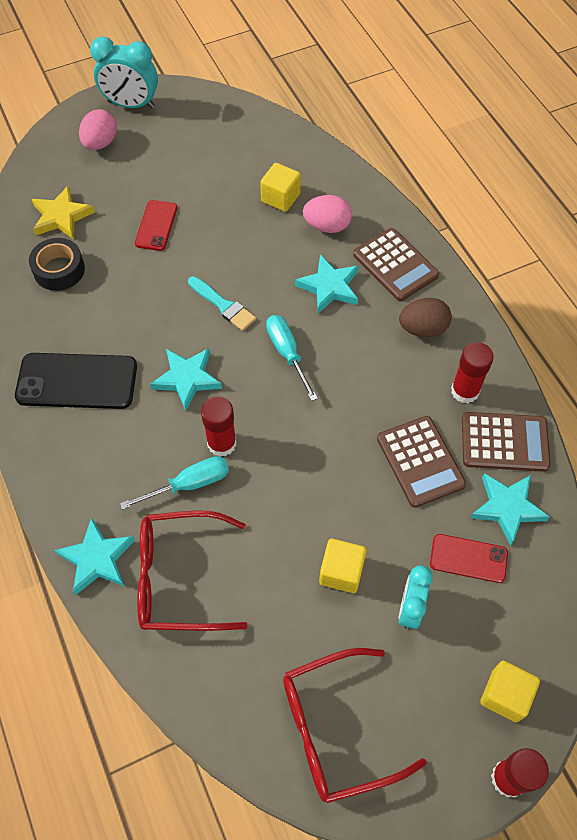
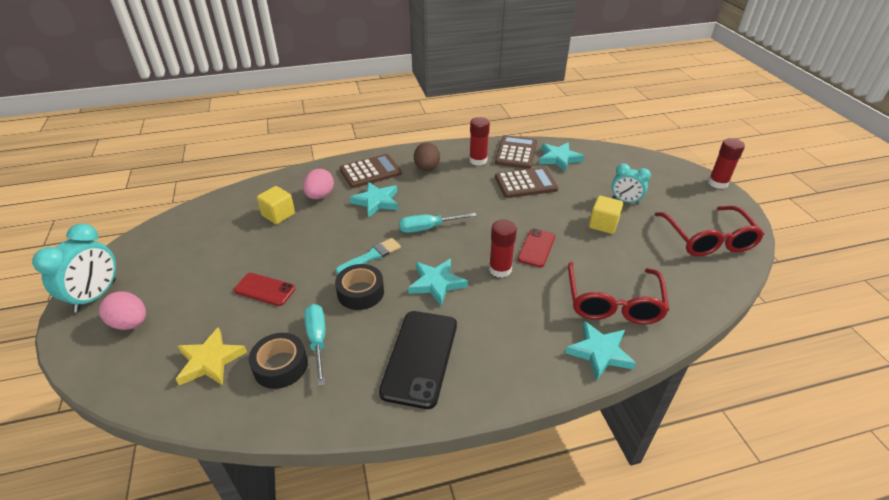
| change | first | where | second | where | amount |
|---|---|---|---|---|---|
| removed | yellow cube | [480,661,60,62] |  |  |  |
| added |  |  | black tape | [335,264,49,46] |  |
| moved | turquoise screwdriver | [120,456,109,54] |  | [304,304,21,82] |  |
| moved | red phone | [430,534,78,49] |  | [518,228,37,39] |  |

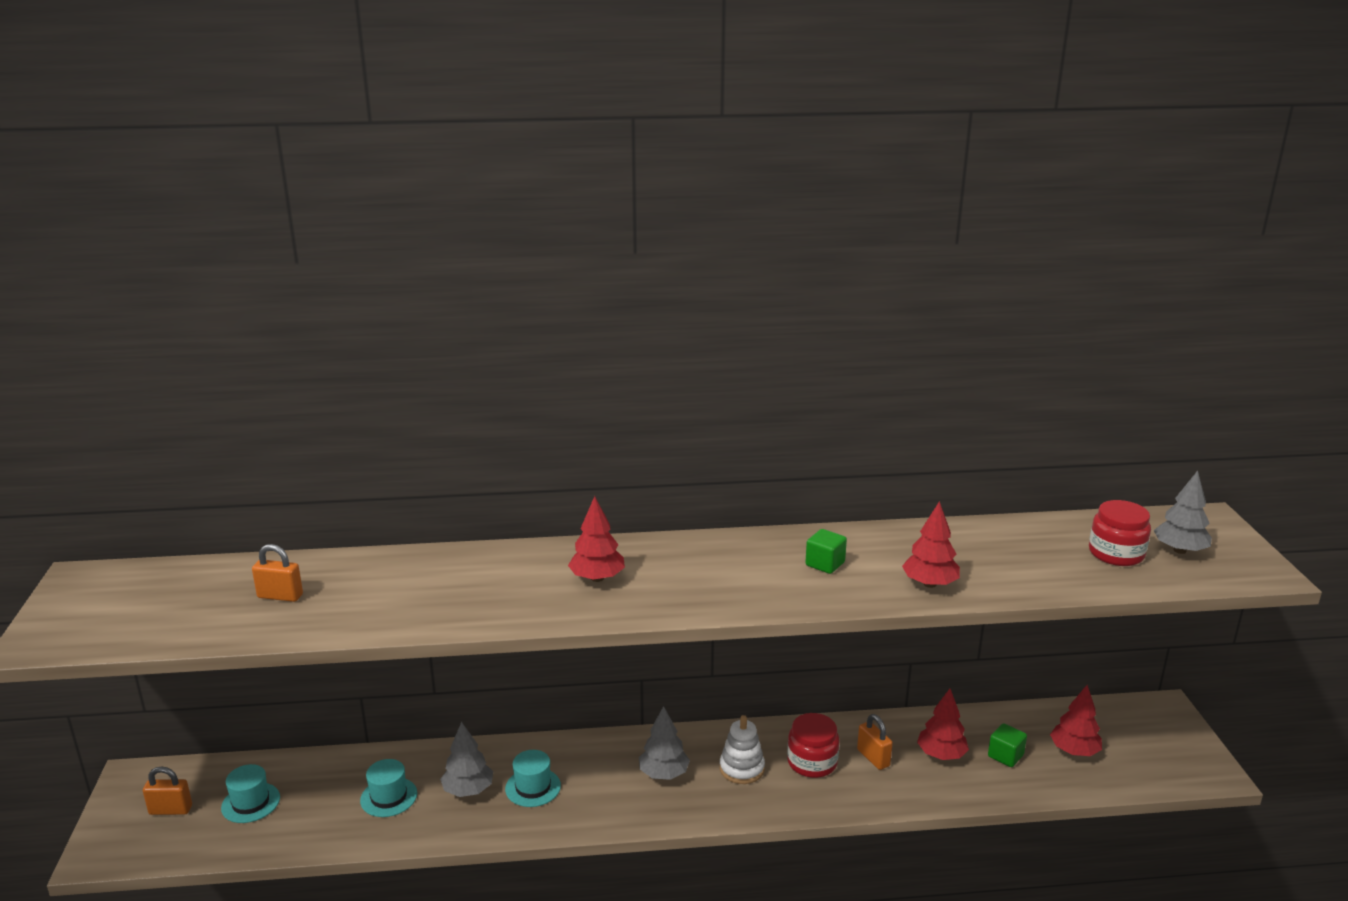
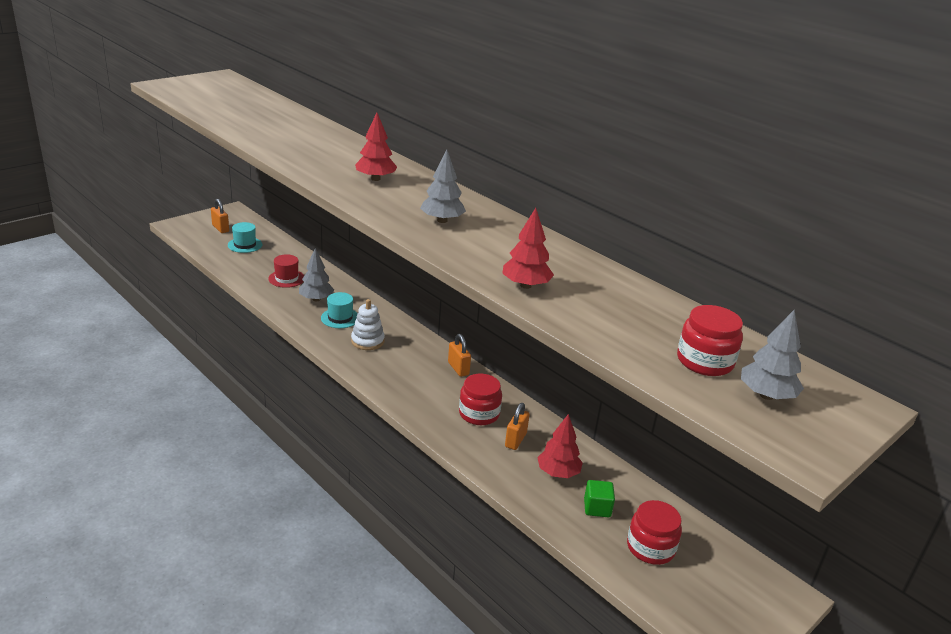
| change | first | where | second | where | amount |
|---|---|---|---|---|---|
| removed | green cube | [805,529,42,45] |  |  |  |
| moved | orange padlock | [252,544,51,58] |  | [448,334,23,43] |  |
| moved | grey tree | [639,706,51,74] |  | [420,150,46,73] |  |
| moved | white stacking toy | [720,715,45,69] |  | [351,299,34,51] |  |
| replaced | red tree | [1050,685,52,71] | red jar | [627,500,55,65] |  |
| recoloured | turquoise hat | [360,759,57,58] | red hat | [268,254,36,34] |  |

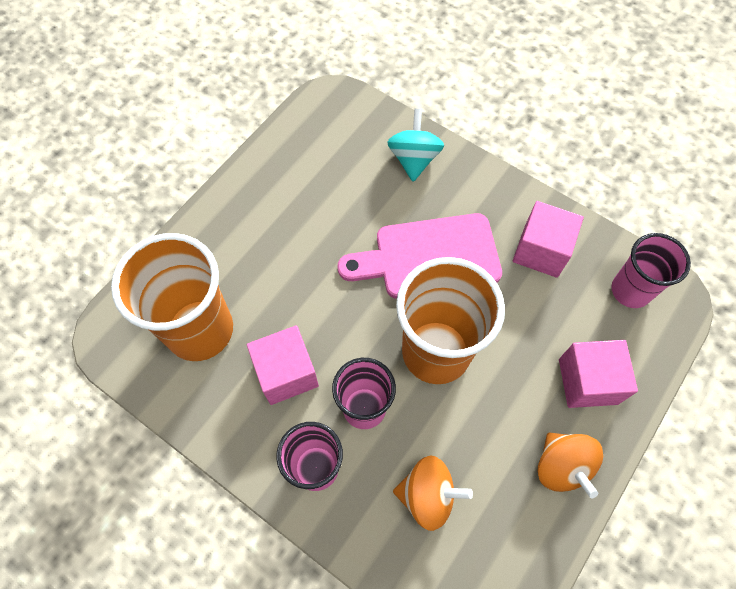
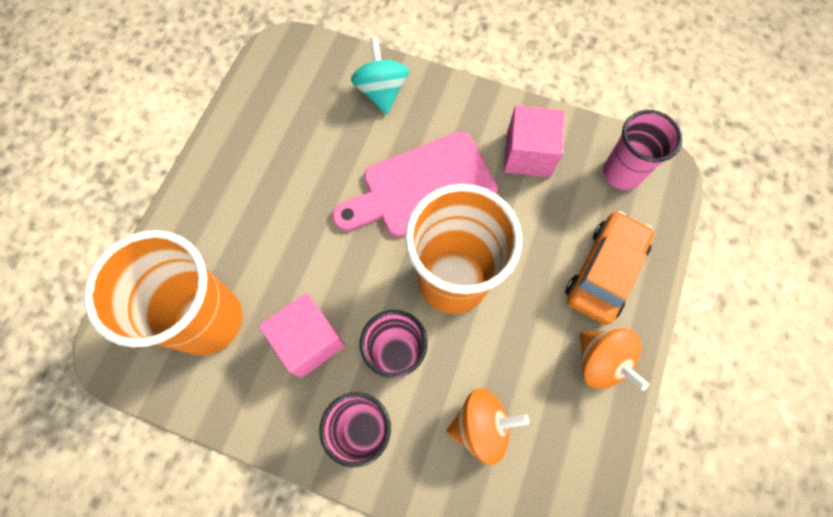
| change | first | where | second | where | amount |
|---|---|---|---|---|---|
| replaced | pink cube | [559,340,79,68] | orange car | [565,211,89,114] |  |

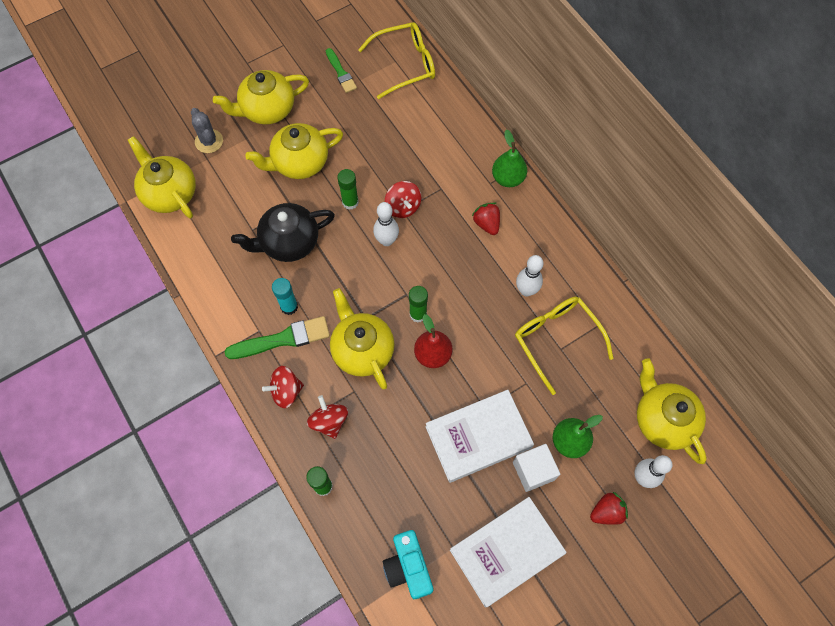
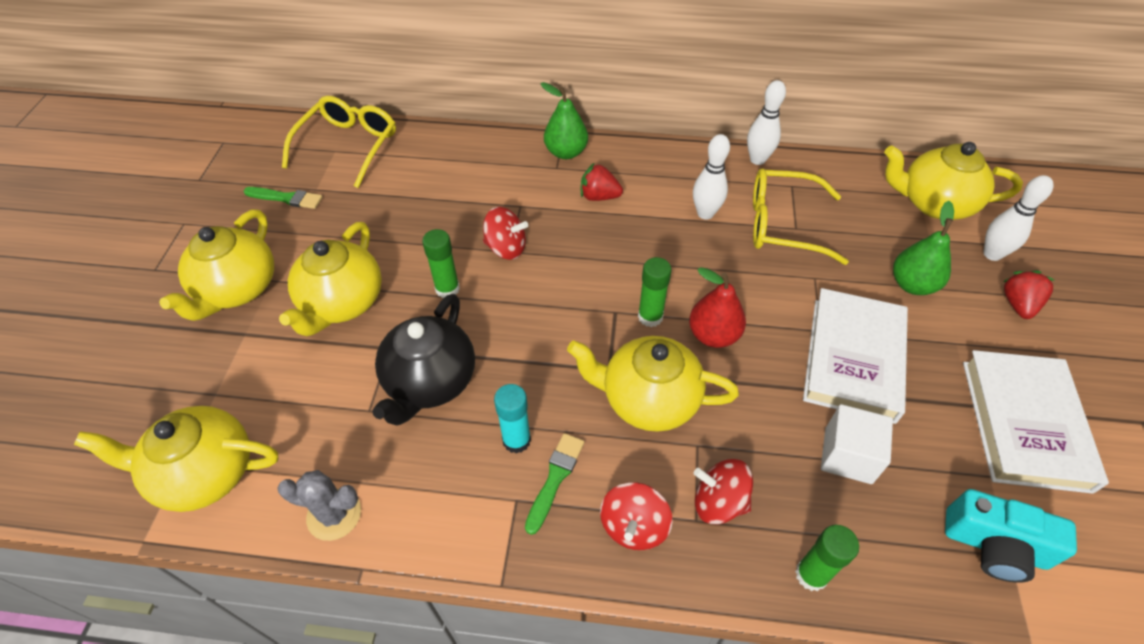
| change | first | where | second | where | amount |
|---|---|---|---|---|---|
| moved | grey cactus | [191,108,32,45] |  | [277,470,84,71] |  |
| moved | white bowling pin | [373,202,26,44] |  | [747,80,39,85] |  |
| moved | white cube | [513,444,47,48] |  | [821,404,72,80] |  |
| resized | green brush | [224,316,106,43] |  | [525,433,59,102] | x0.63 |

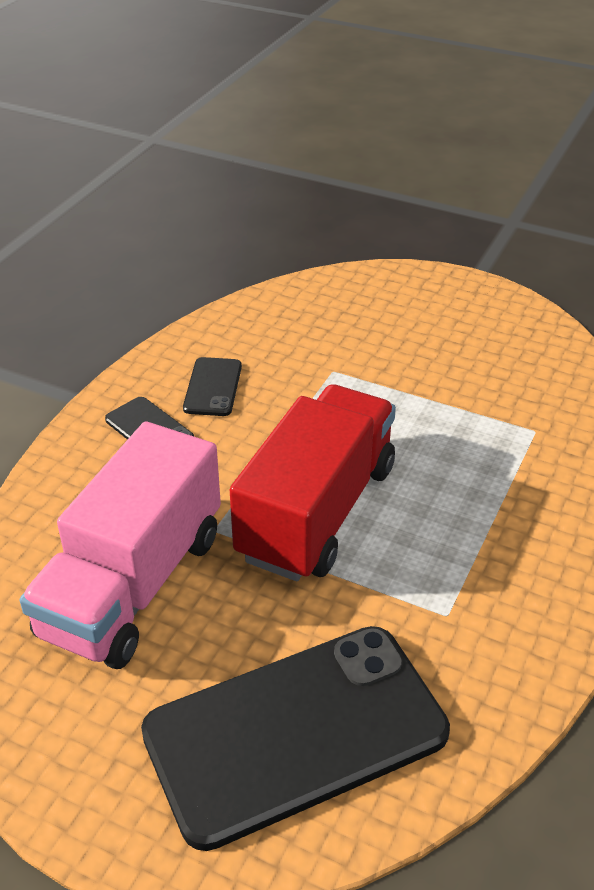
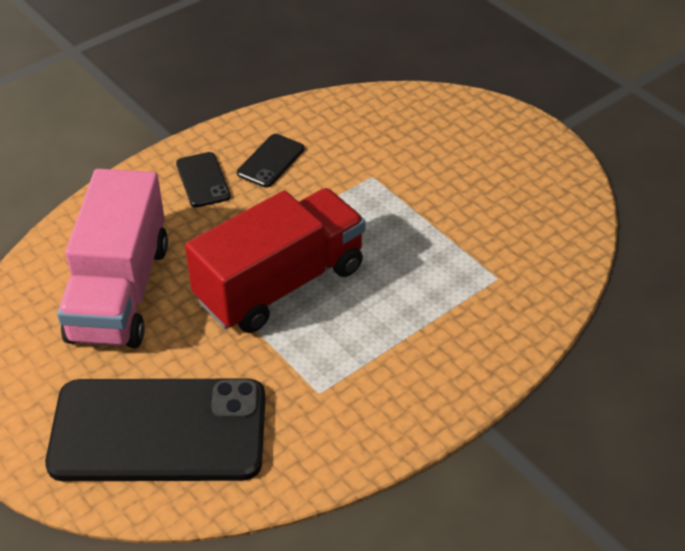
| change | first | where | second | where | amount |
|---|---|---|---|---|---|
| turned | pink truck | [20,422,201,247] |  | [57,169,111,179] | 45 degrees counterclockwise |

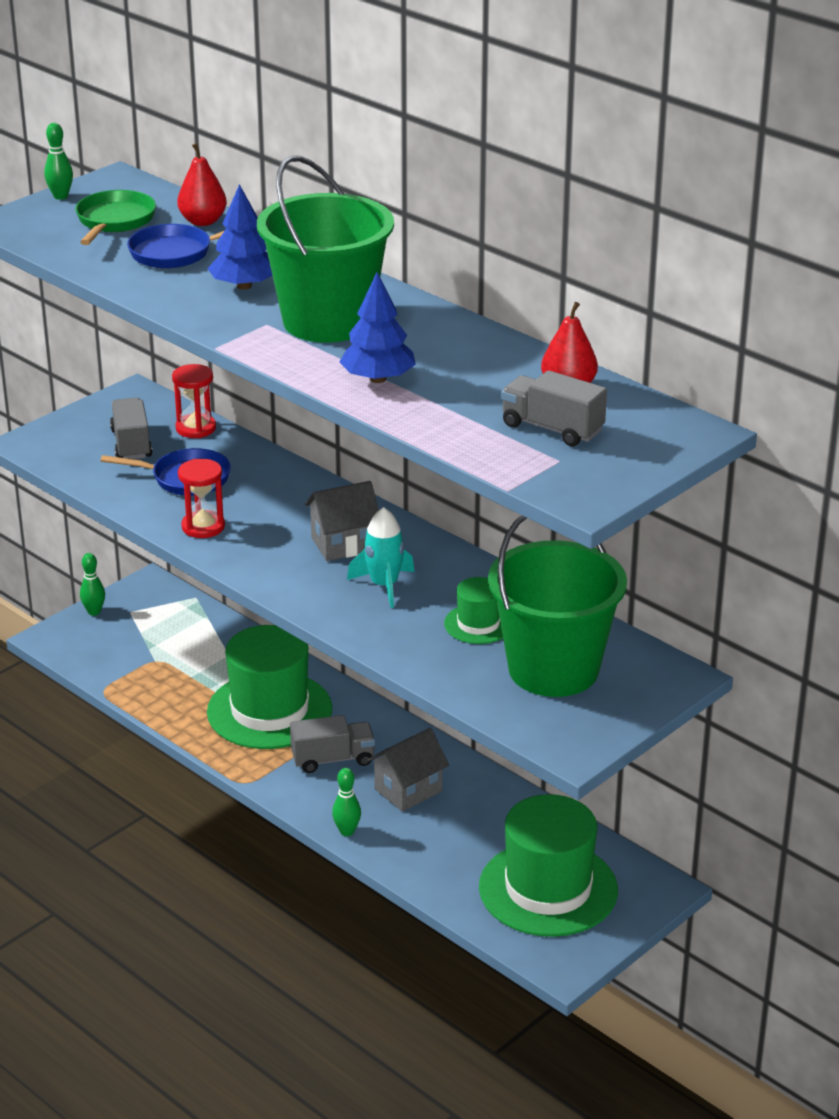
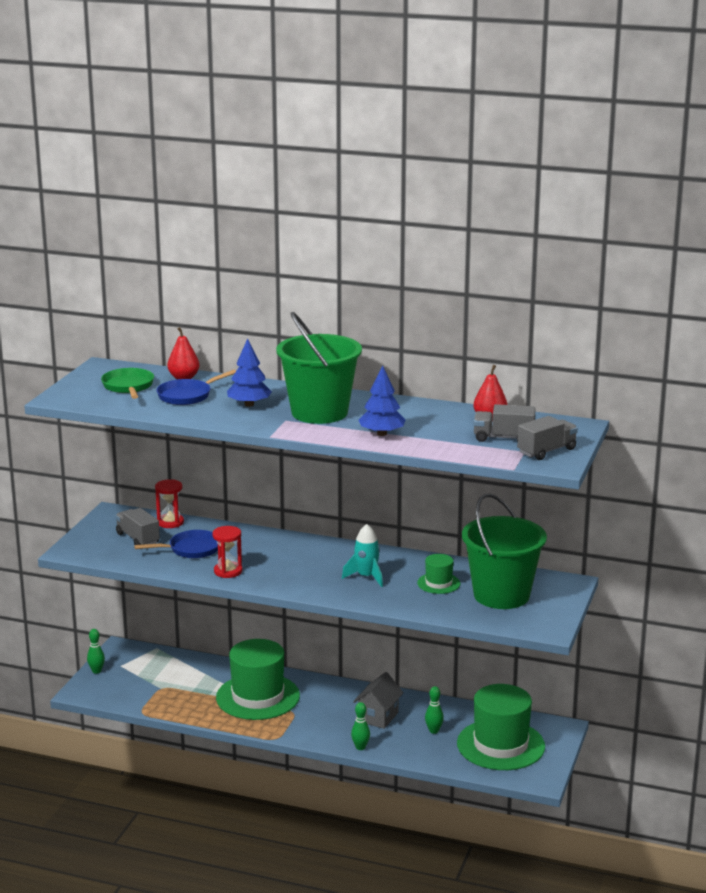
| change | first | where | second | where | amount |
|---|---|---|---|---|---|
| removed | grey house | [305,481,74,80] |  |  |  |
| moved | green bowling pin | [44,123,29,77] |  | [425,686,19,48] |  |
| moved | grey truck | [290,715,85,58] |  | [517,416,61,44] |  |

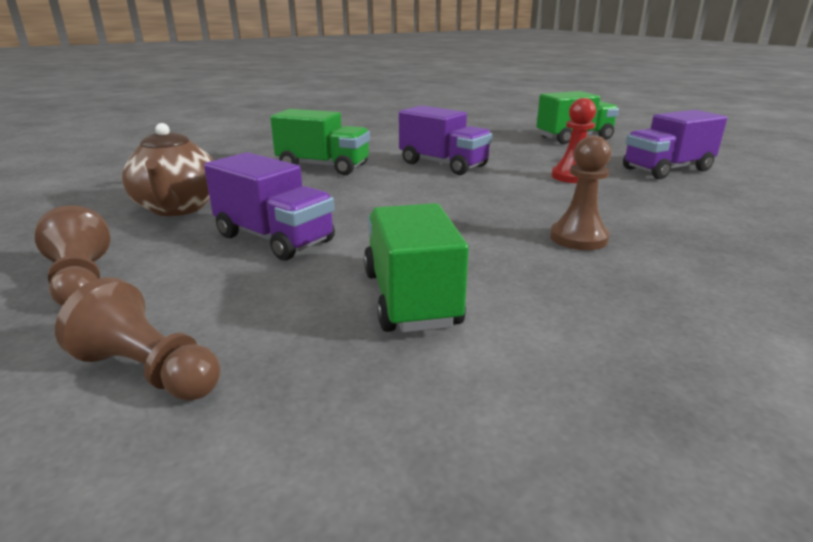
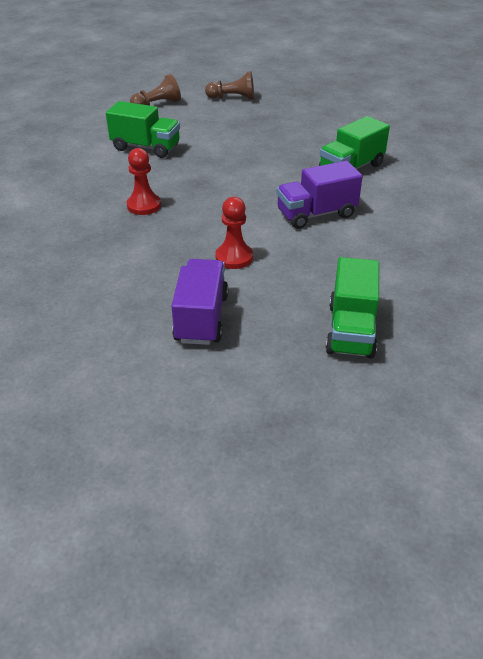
| change | first | where | second | where | amount |
|---|---|---|---|---|---|
| removed | brown teapot | [122,123,92,93] |  |  |  |
| removed | purple truck | [204,152,131,109] |  |  |  |
| recoloured | brown pawn | [550,136,61,114] | red pawn | [127,148,34,67] |  |

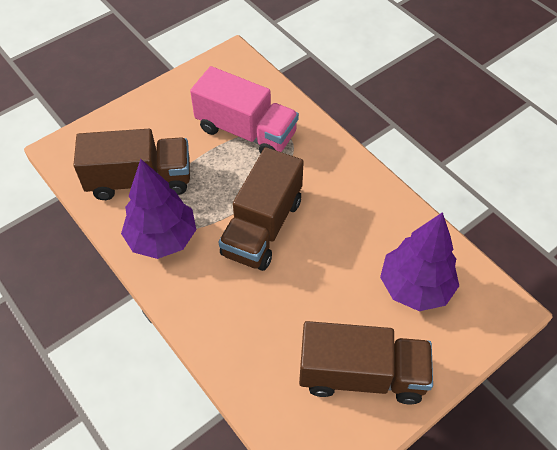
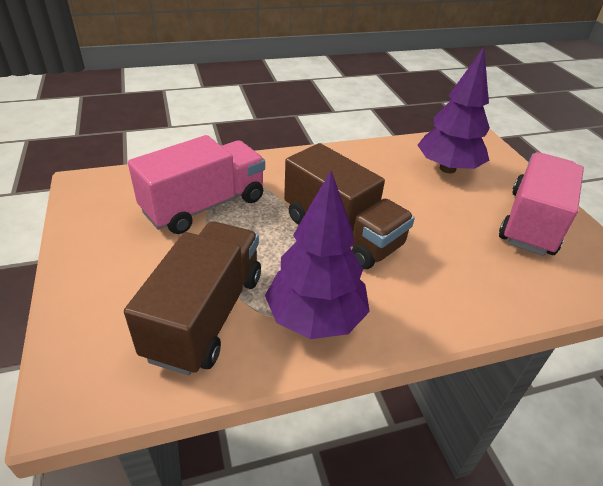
| change | first | where | second | where | amount |
|---|---|---|---|---|---|
| recoloured | brown truck | [299,321,134,84] | pink truck | [499,152,85,104] |  |

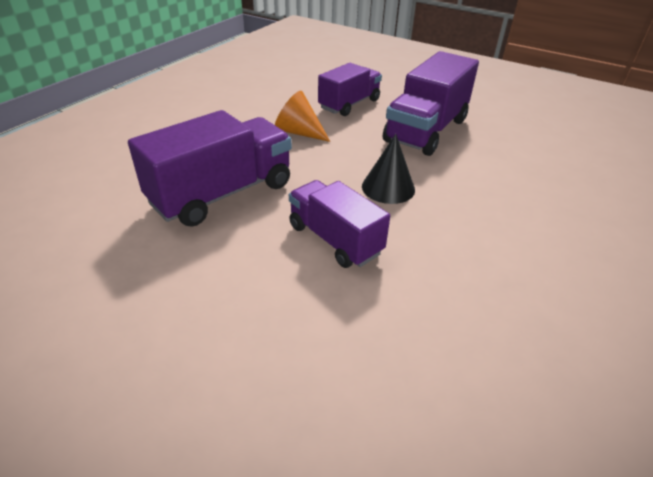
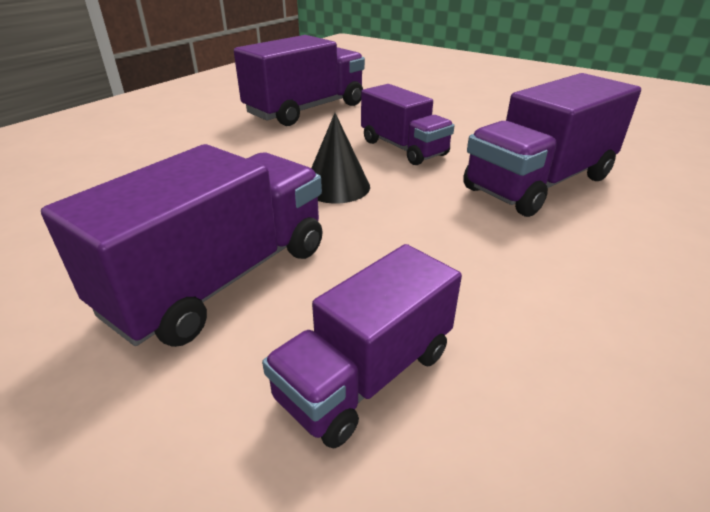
| change | first | where | second | where | amount |
|---|---|---|---|---|---|
| removed | orange cone | [275,91,56,51] |  |  |  |
| added |  |  | purple truck | [234,35,131,91] |  |

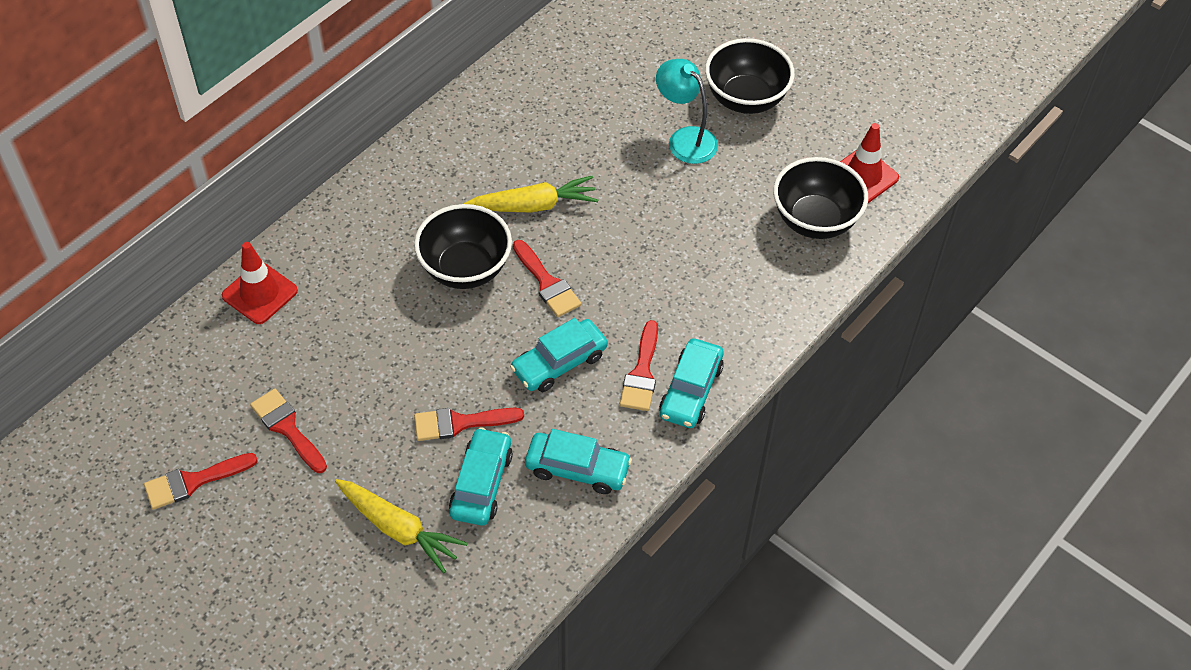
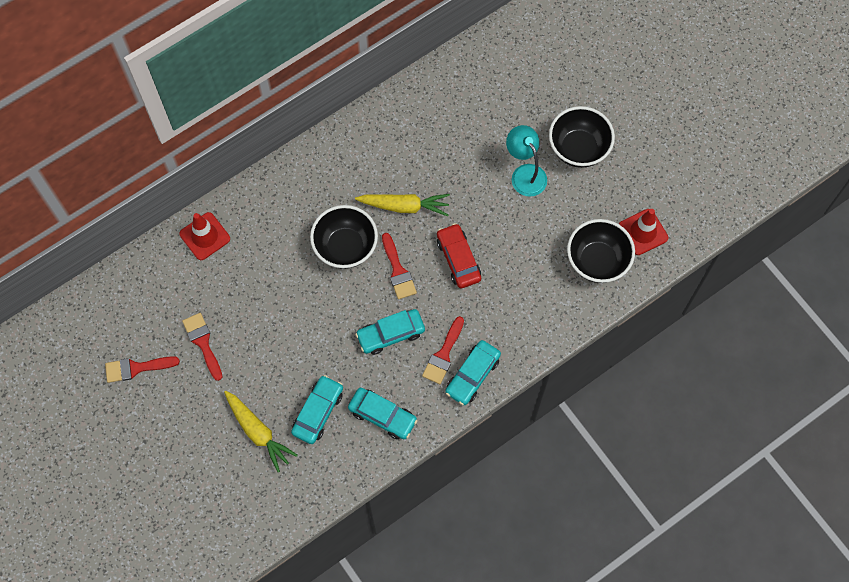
| change | first | where | second | where | amount |
|---|---|---|---|---|---|
| removed | red brush | [414,408,110,33] |  |  |  |
| added |  |  | red car | [437,223,44,66] |  |

